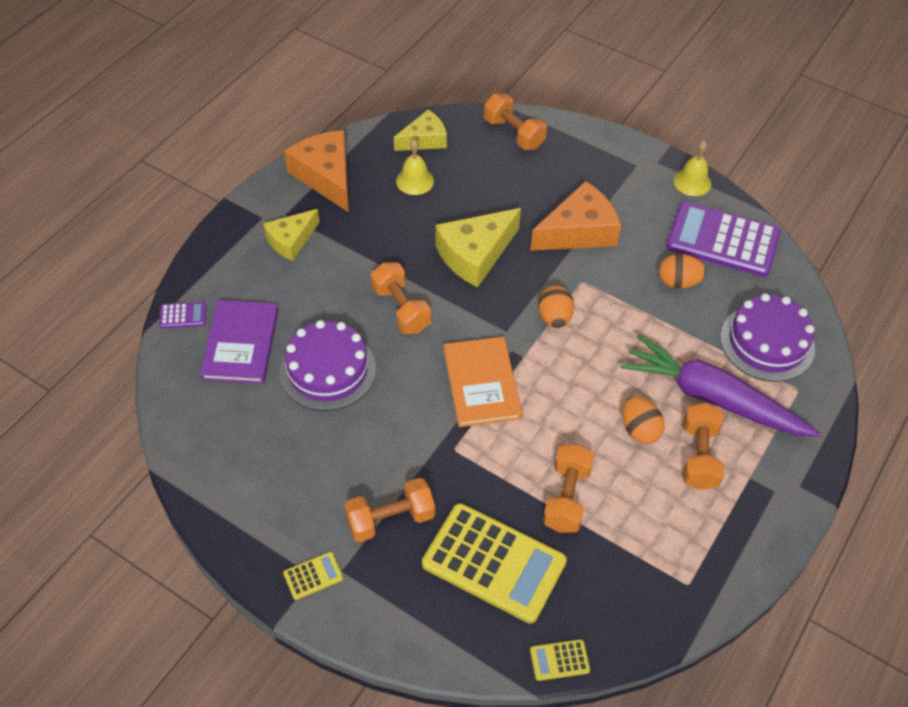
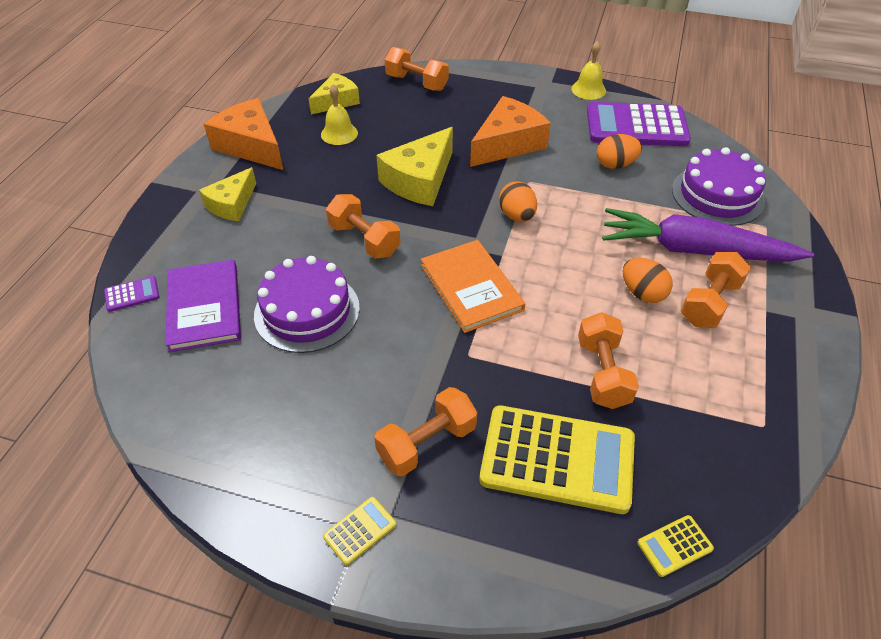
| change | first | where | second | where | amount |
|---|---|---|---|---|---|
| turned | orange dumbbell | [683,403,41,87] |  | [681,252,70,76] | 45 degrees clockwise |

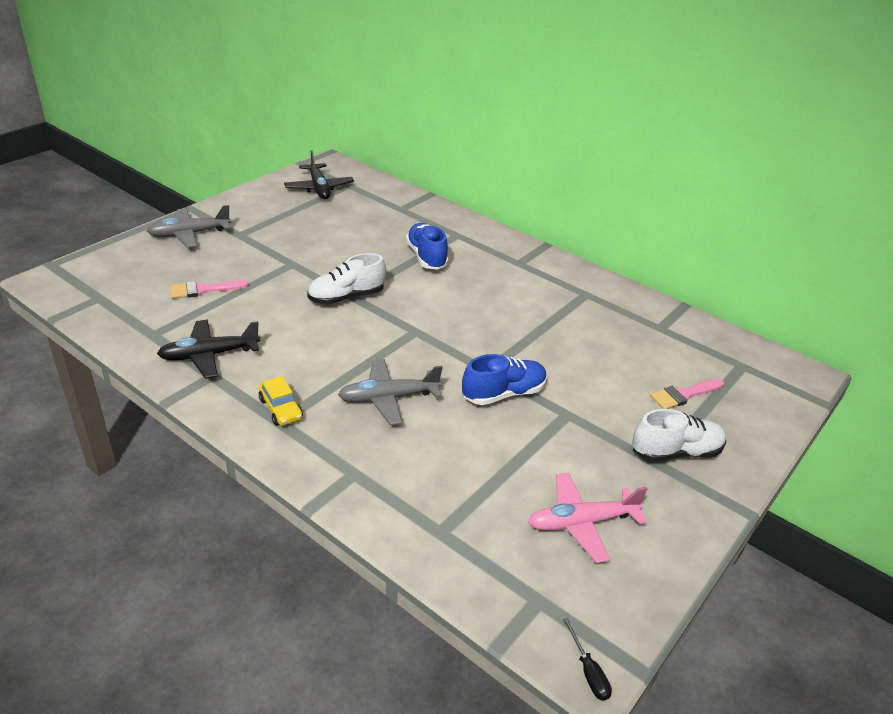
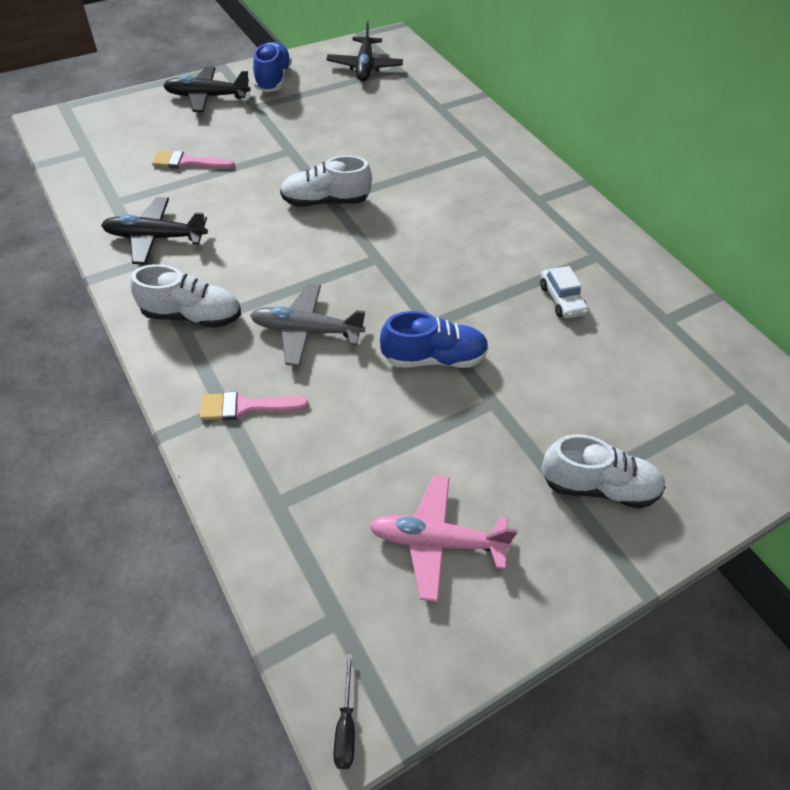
| change | first | where | second | where | amount |
|---|---|---|---|---|---|
| added |  |  | white car | [540,266,48,53] |  |
| moved | blue shoe | [406,223,42,47] |  | [253,42,39,50] |  |
| moved | pink brush | [650,379,74,30] |  | [200,392,109,28] |  |
| replaced | yellow car | [259,376,44,50] | white shoe | [130,264,111,64] |  |
| recoloured | grey plane | [147,205,84,43] | black plane | [163,67,88,45] |  |

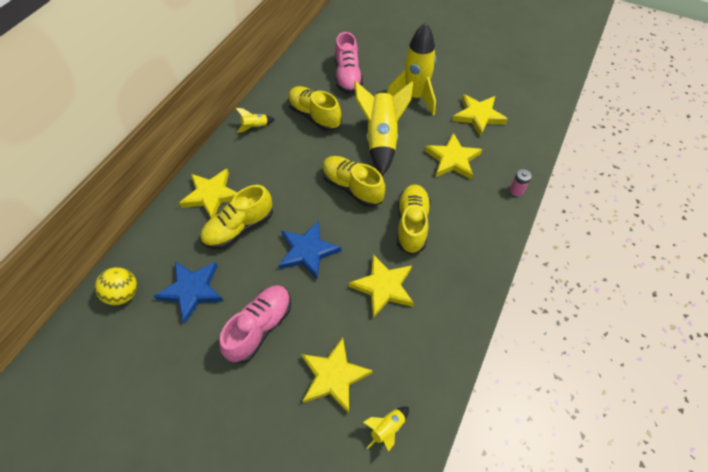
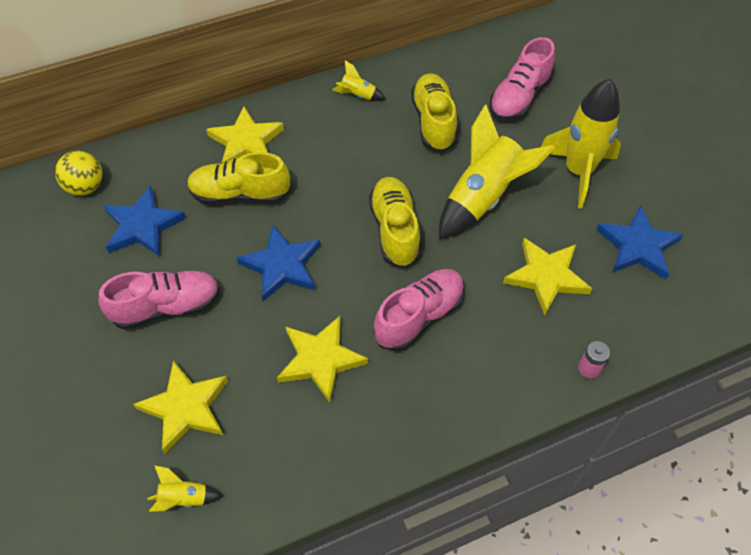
| change | first | where | second | where | amount |
|---|---|---|---|---|---|
| recoloured | yellow shoe | [397,184,34,71] | pink shoe | [374,269,90,82] |  |
| recoloured | yellow star | [452,94,56,42] | blue star | [597,205,87,75] |  |

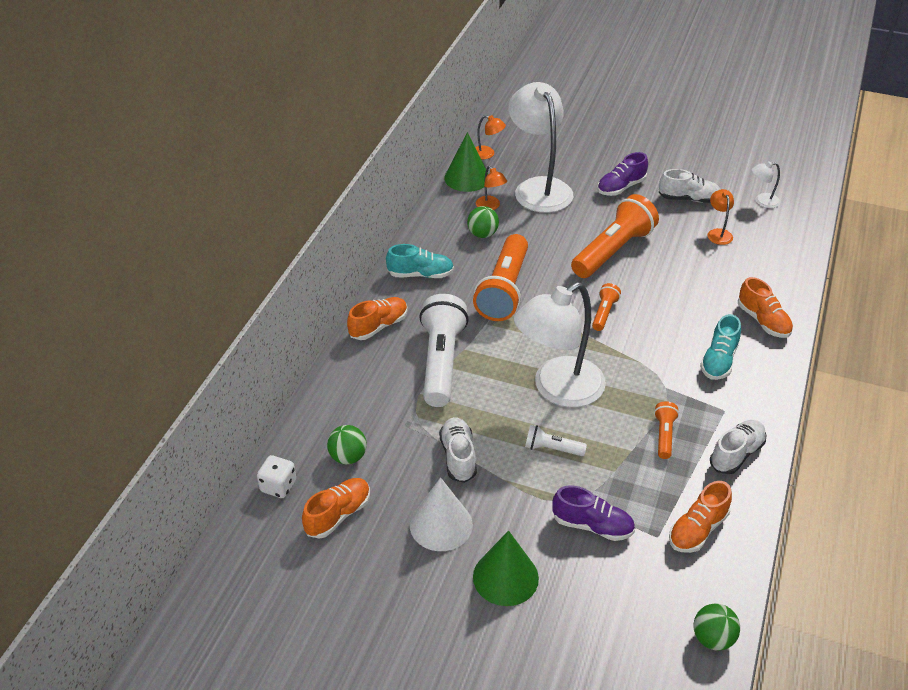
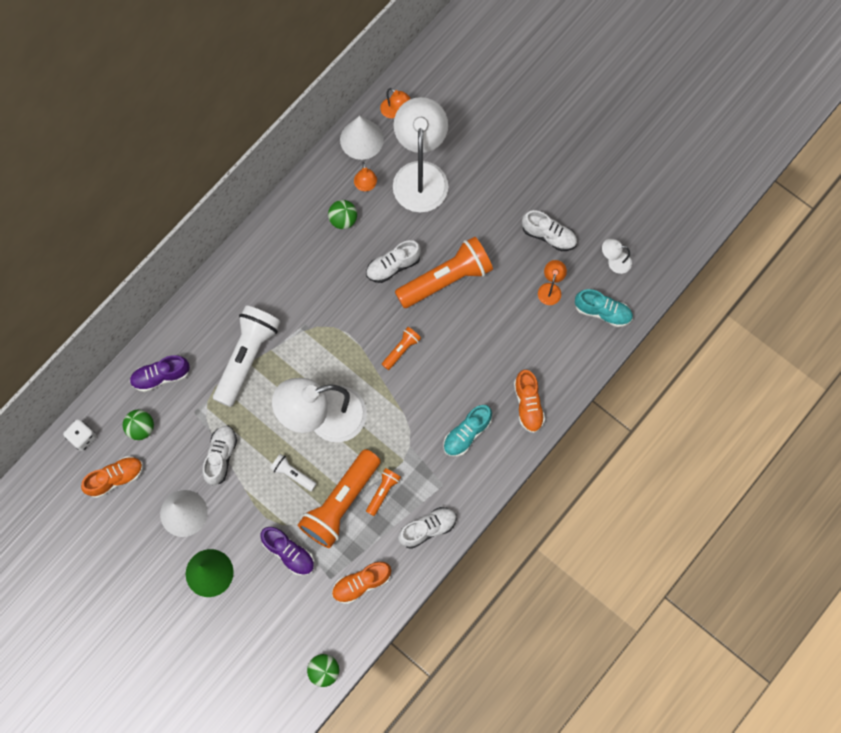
| change | first | where | second | where | amount |
|---|---|---|---|---|---|
| removed | orange shoe | [347,297,61,43] |  |  |  |
| added |  |  | white shoe | [366,240,55,43] |  |
| moved | turquoise shoe | [386,244,68,34] |  | [575,289,58,38] |  |
| moved | orange flashlight | [473,234,55,87] |  | [298,449,83,99] |  |
| moved | purple shoe | [597,152,51,44] |  | [130,355,60,37] |  |
| recoloured | green cone | [444,132,44,60] | white cone | [340,116,44,44] |  |

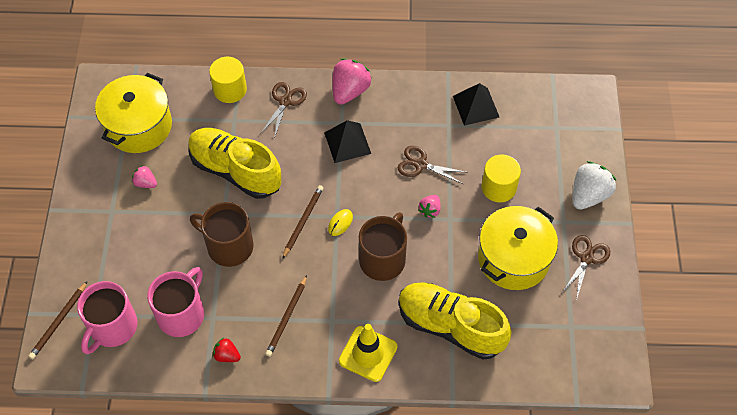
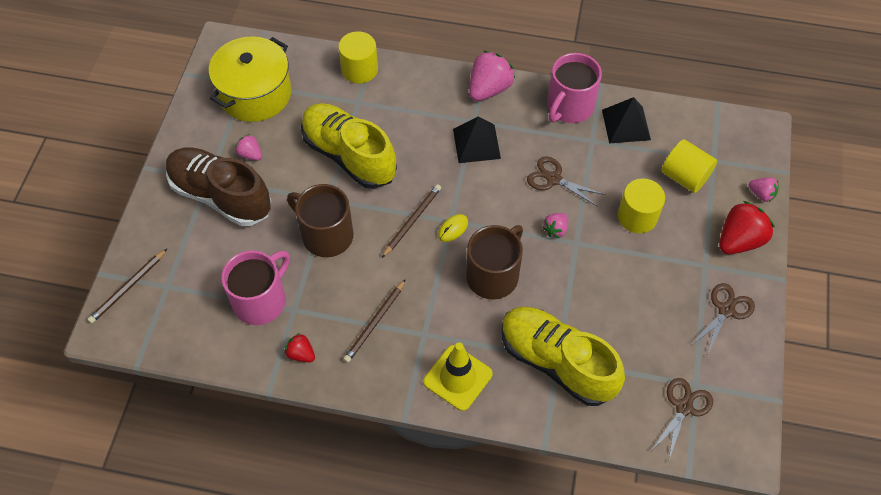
| change | first | where | second | where | amount |
|---|---|---|---|---|---|
| removed | yellow pot | [478,206,80,84] |  |  |  |
| added |  |  | brown shoe | [166,147,105,79] |  |
| added |  |  | yellow cylinder | [661,139,56,54] |  |
| added |  |  | pink strawberry | [749,177,30,25] |  |
| moved | pink mug | [77,281,60,73] |  | [547,53,55,70] |  |
| moved | brown scissors | [261,82,46,56] |  | [652,378,61,82] |  |
| recoloured | white strawberry | [572,161,45,49] | red strawberry | [719,201,56,53] |  |

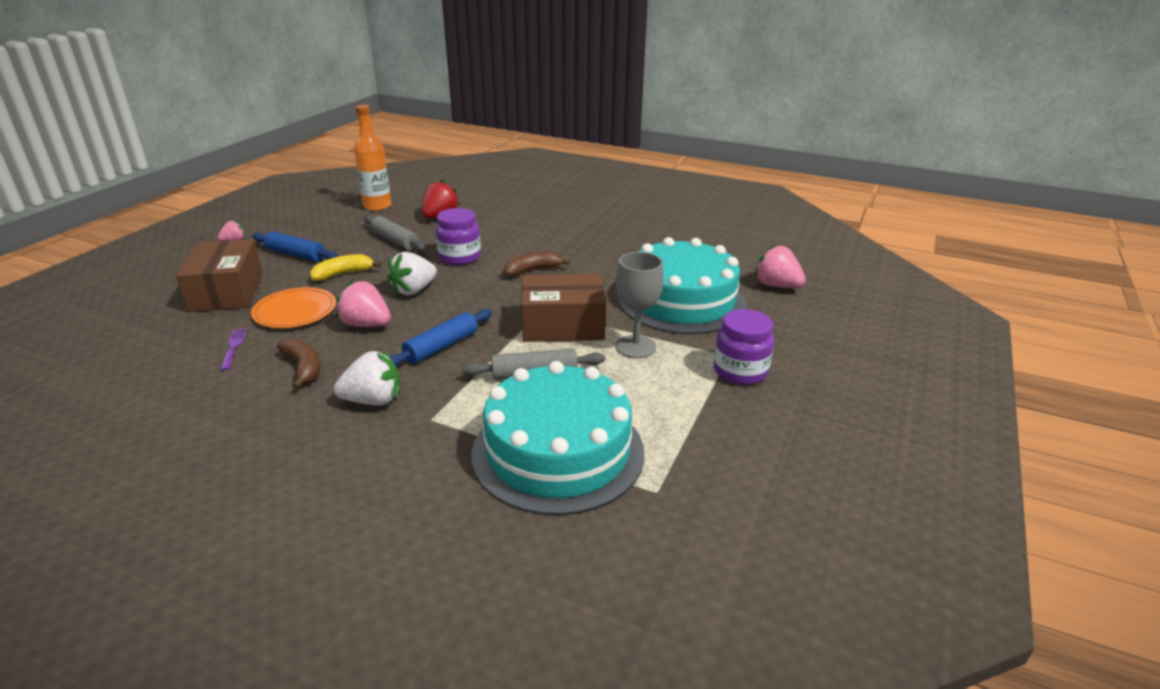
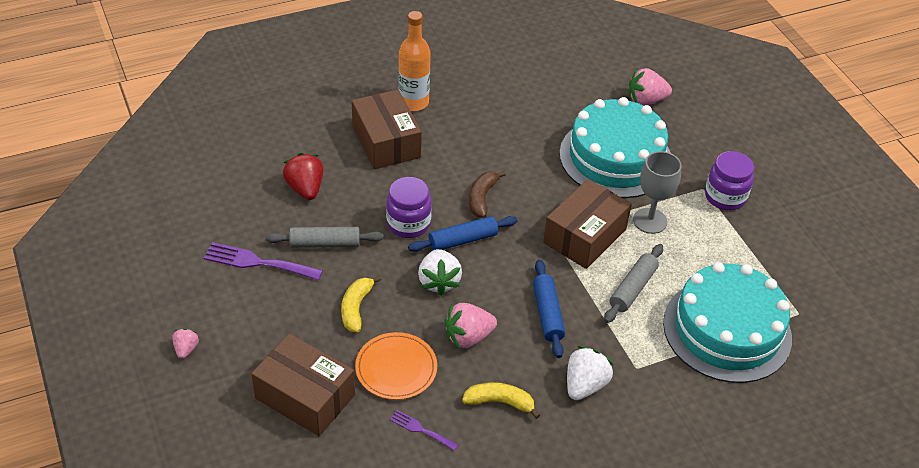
| change | first | where | second | where | amount |
|---|---|---|---|---|---|
| added |  |  | purple fork | [204,242,119,38] |  |
| added |  |  | brown box | [352,89,70,80] |  |
| moved | blue rolling pin | [252,231,86,31] |  | [408,216,110,36] |  |
| moved | orange bottle | [354,105,37,106] |  | [398,11,32,100] |  |
| recoloured | brown banana | [277,338,43,51] | yellow banana | [462,382,78,37] |  |

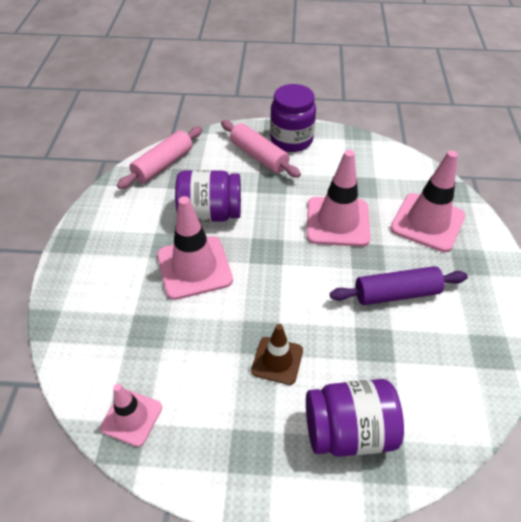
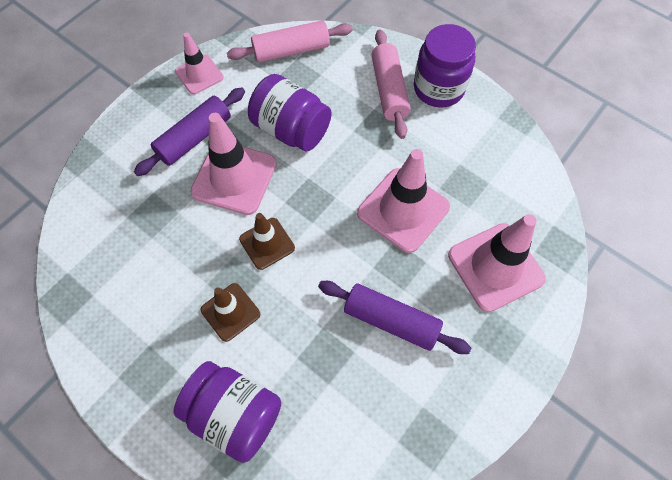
| change | first | where | second | where | amount |
|---|---|---|---|---|---|
| added |  |  | purple rolling pin | [134,87,111,89] |  |
| added |  |  | brown traffic cone | [239,213,56,57] |  |
| moved | pink traffic cone | [100,384,62,63] |  | [175,33,49,61] |  |

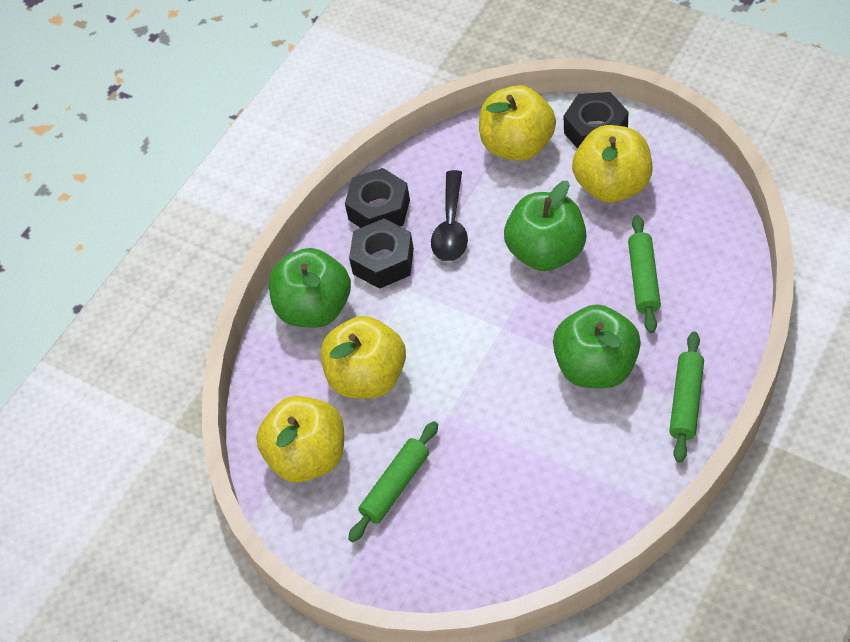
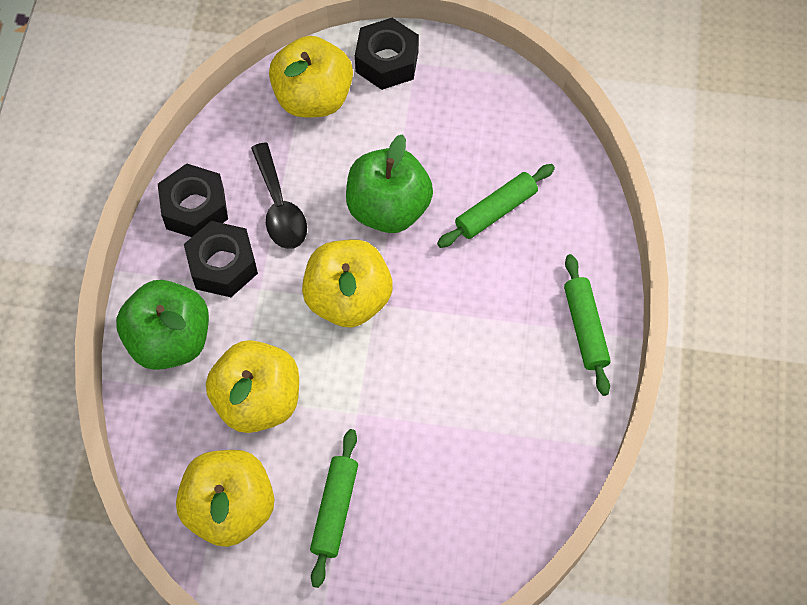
| change | first | where | second | where | amount |
|---|---|---|---|---|---|
| removed | green apple | [553,304,88,84] |  |  |  |
| moved | yellow apple | [572,125,80,77] |  | [302,239,91,89] |  |
| turned | green rolling pin | [628,215,33,118] |  | [437,164,118,84] | 75 degrees clockwise |

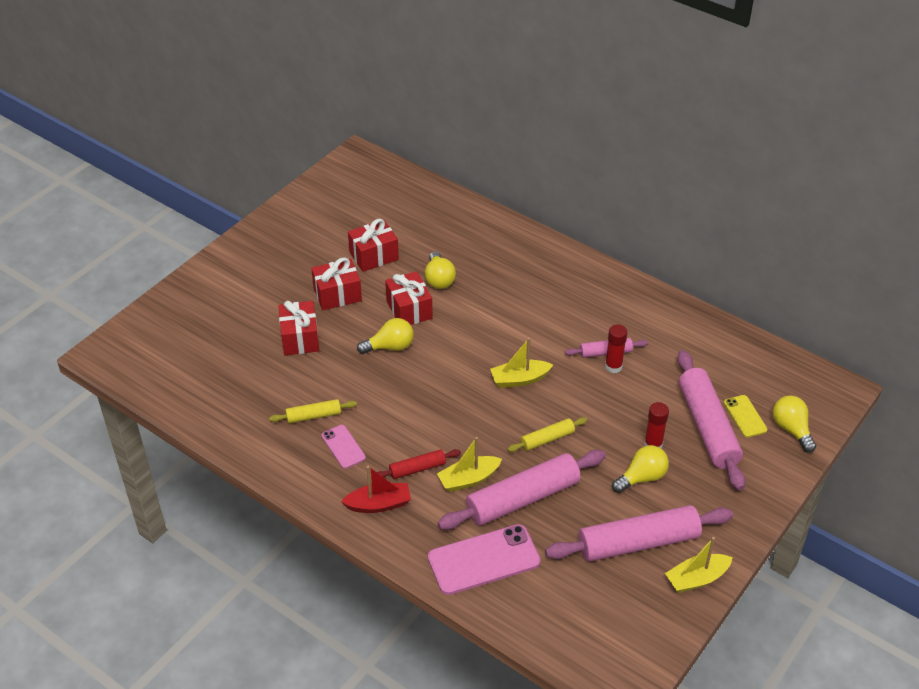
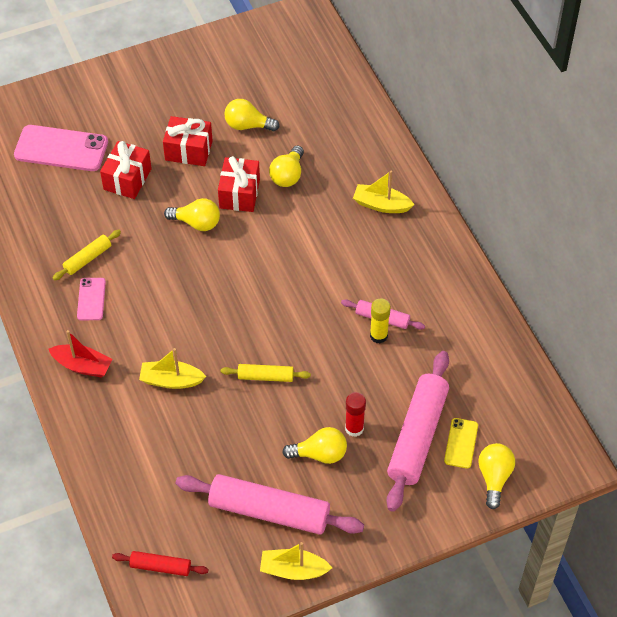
| change | first | where | second | where | amount |
|---|---|---|---|---|---|
| removed | pink rolling pin | [438,450,168,80] |  |  |  |
| moved | red rolling pin | [377,449,84,30] |  | [112,551,96,25] |  |
| moved | pink phone | [428,524,113,71] |  | [14,125,94,46] |  |
| moved | yellow boat | [490,338,63,50] |  | [353,171,61,42] |  |
| replaced | red gift | [348,219,51,53] | yellow light bulb | [224,99,55,32] |  |
| recoloured | red glue stick | [605,324,22,49] | yellow glue stick | [370,298,21,46] |  |
| turned | yellow rolling pin | [269,399,88,24] |  | [53,230,68,50] | 60 degrees counterclockwise |

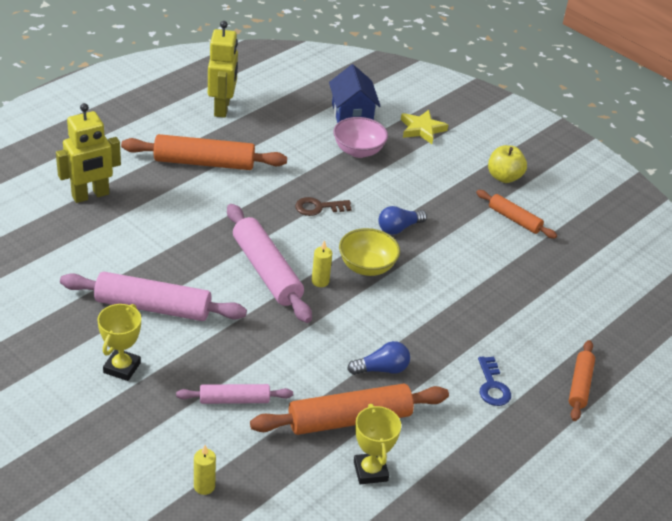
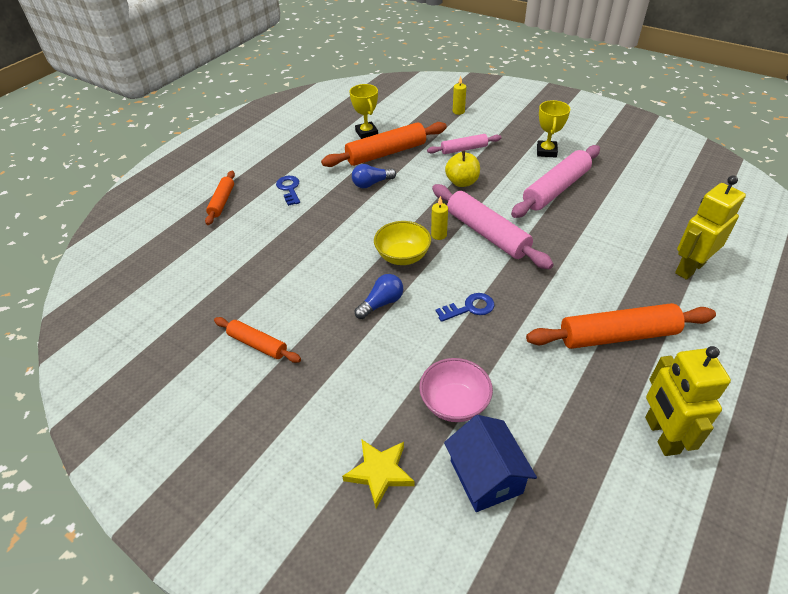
| change | first | where | second | where | amount |
|---|---|---|---|---|---|
| moved | yellow apple | [488,145,39,38] |  | [445,151,35,36] |  |
| recoloured | brown key | [295,197,57,19] | blue key | [436,293,58,29] |  |
| turned | pink rolling pin | [60,272,187,49] |  | [511,145,89,73] | 45 degrees counterclockwise |

